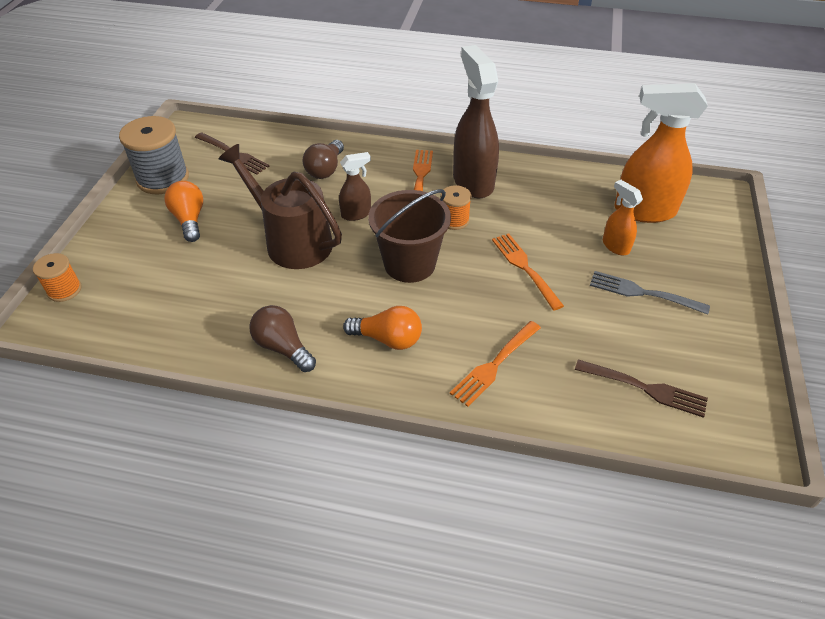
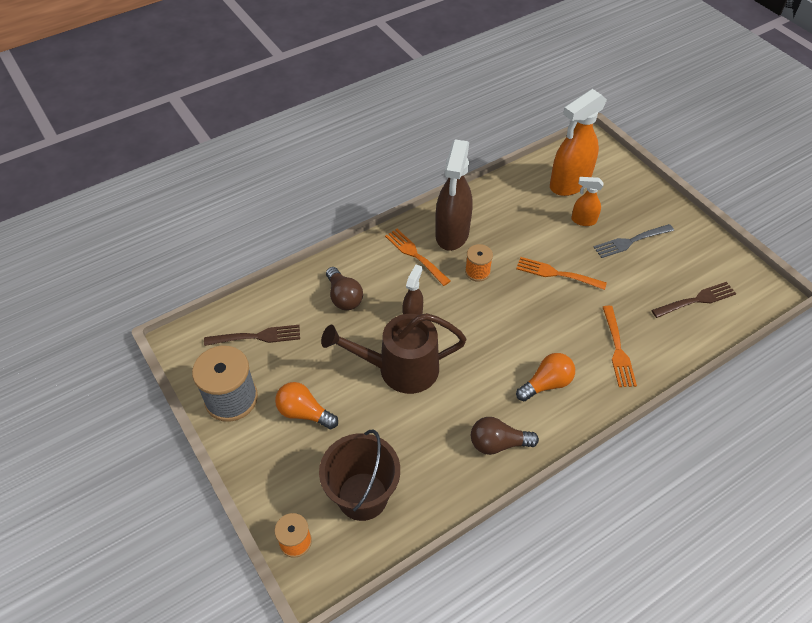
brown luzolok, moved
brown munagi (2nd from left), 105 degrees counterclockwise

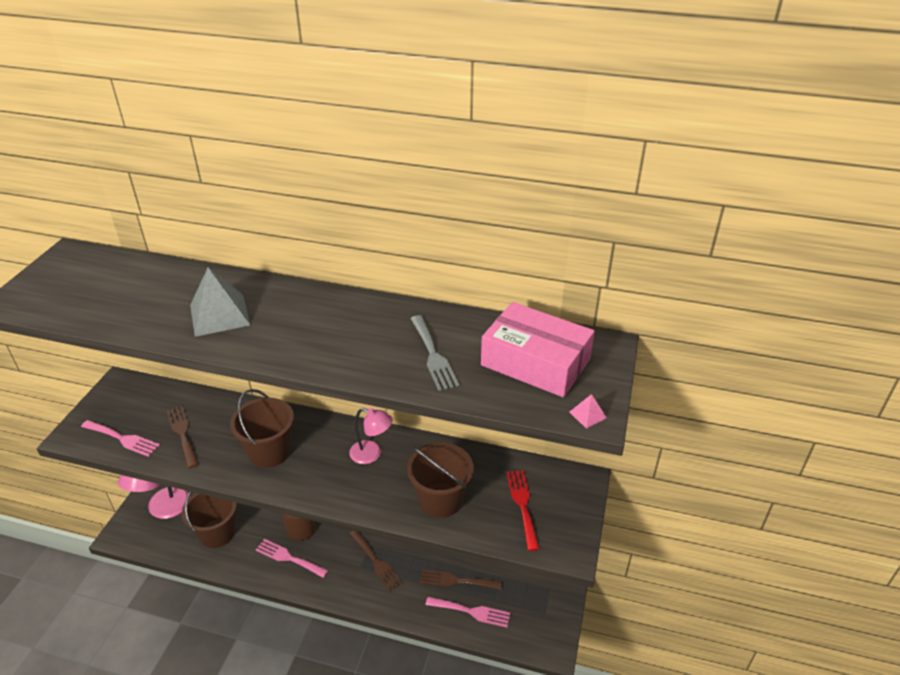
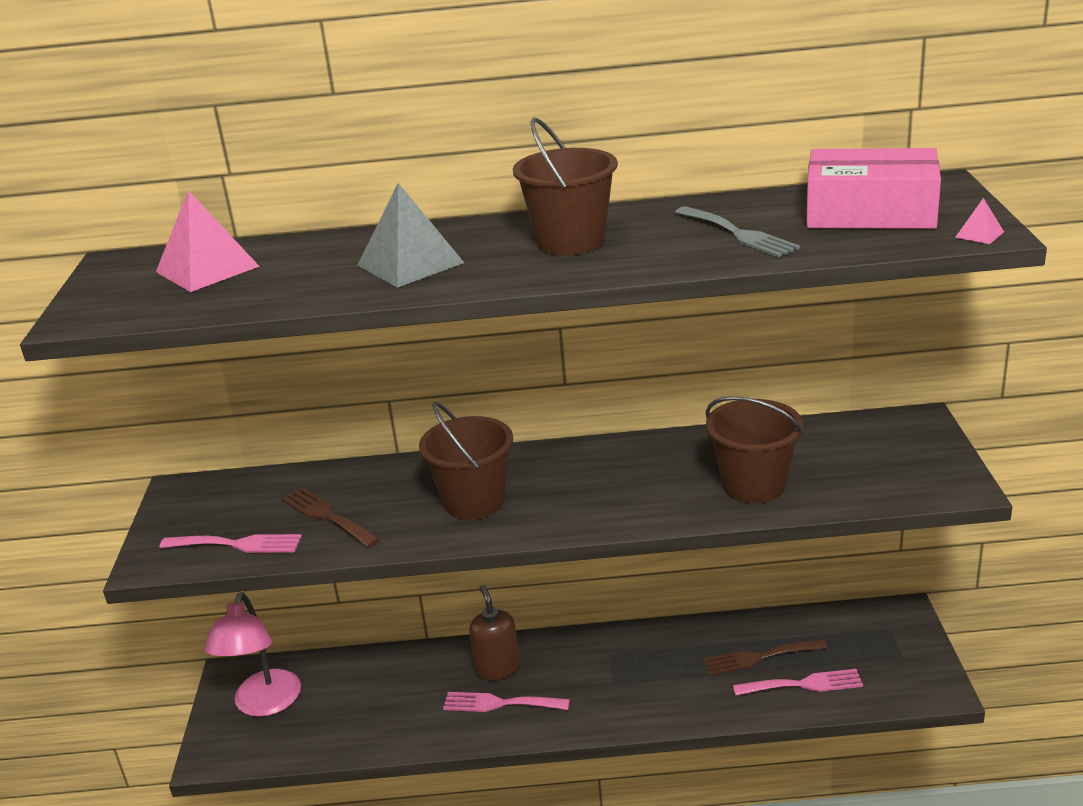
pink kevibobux (2nd from left) -> none
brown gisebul (2nd from left) -> none
red gisebul -> none
none -> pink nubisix (1st from left)
brown luzolok (1st from left in the first image) -> brown luzolok (2nd from left), moved

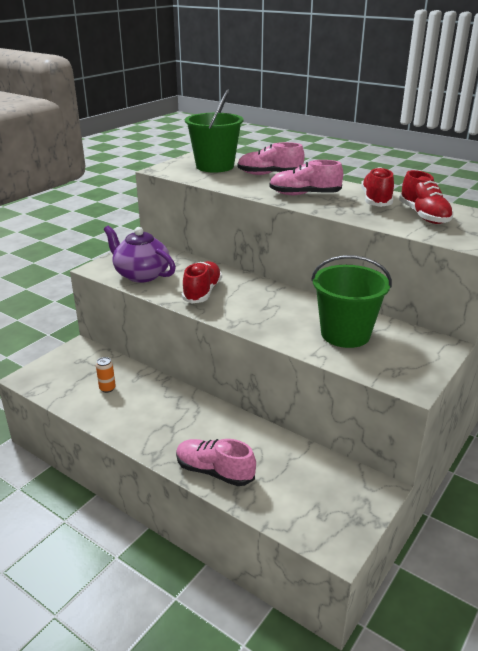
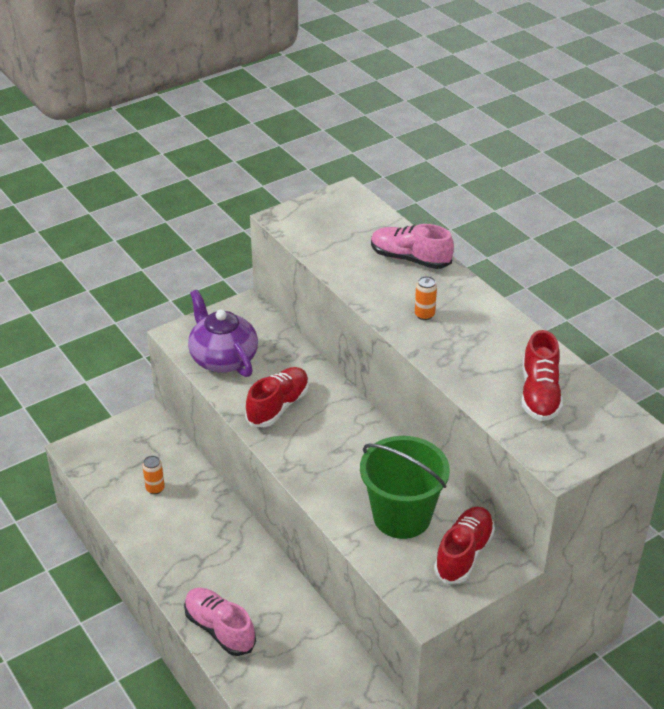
green luzolok (1st from left) -> none
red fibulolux (2nd from left), moved
pink fibulolux (3rd from left) -> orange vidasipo (2nd from left)

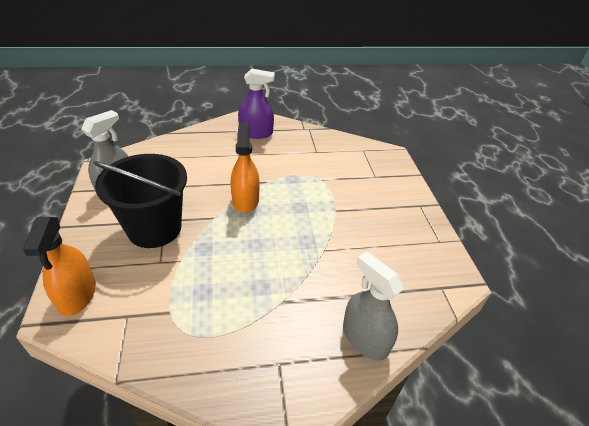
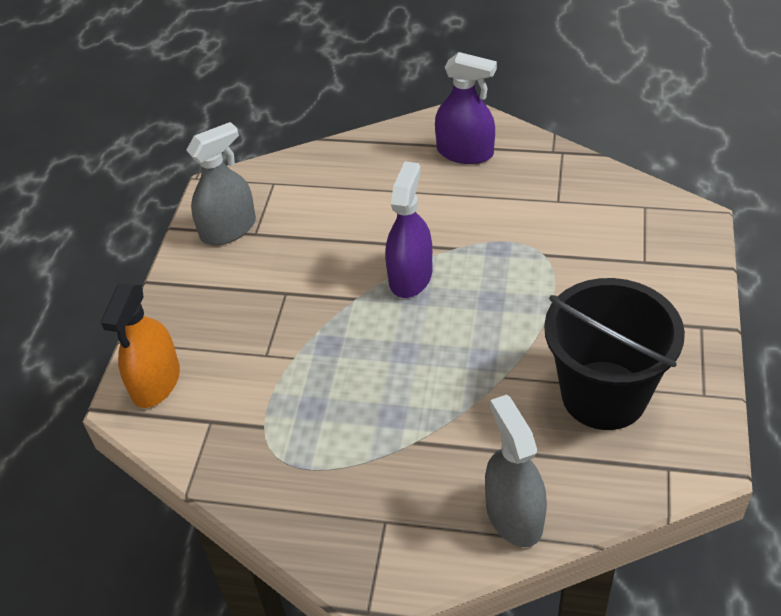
black luzolok, moved
orange munagi (2nd from left) -> purple munagi (1st from left)

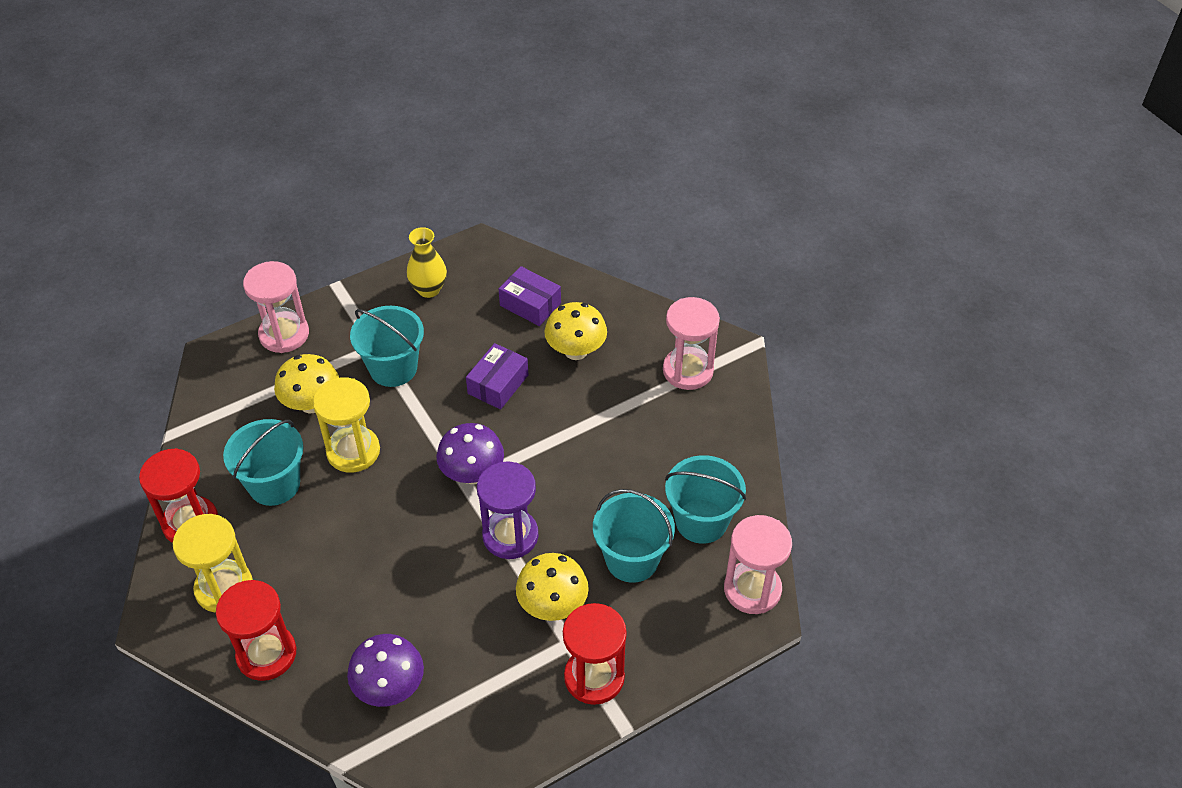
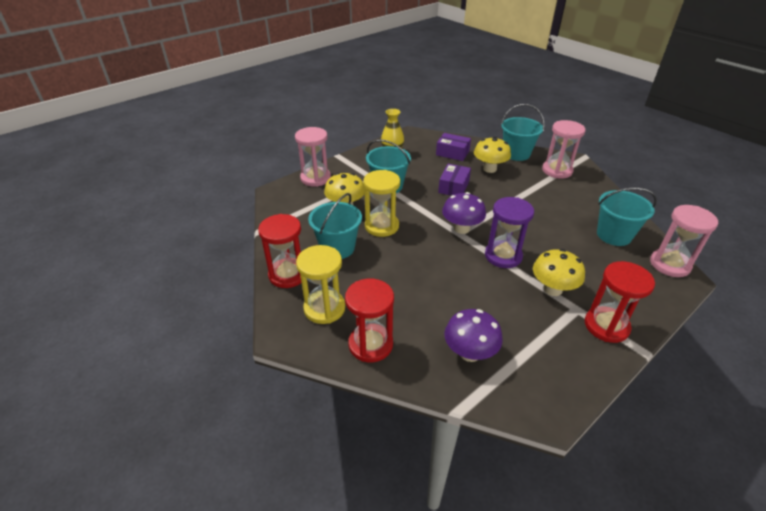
turquoise luzolok (3rd from left), moved

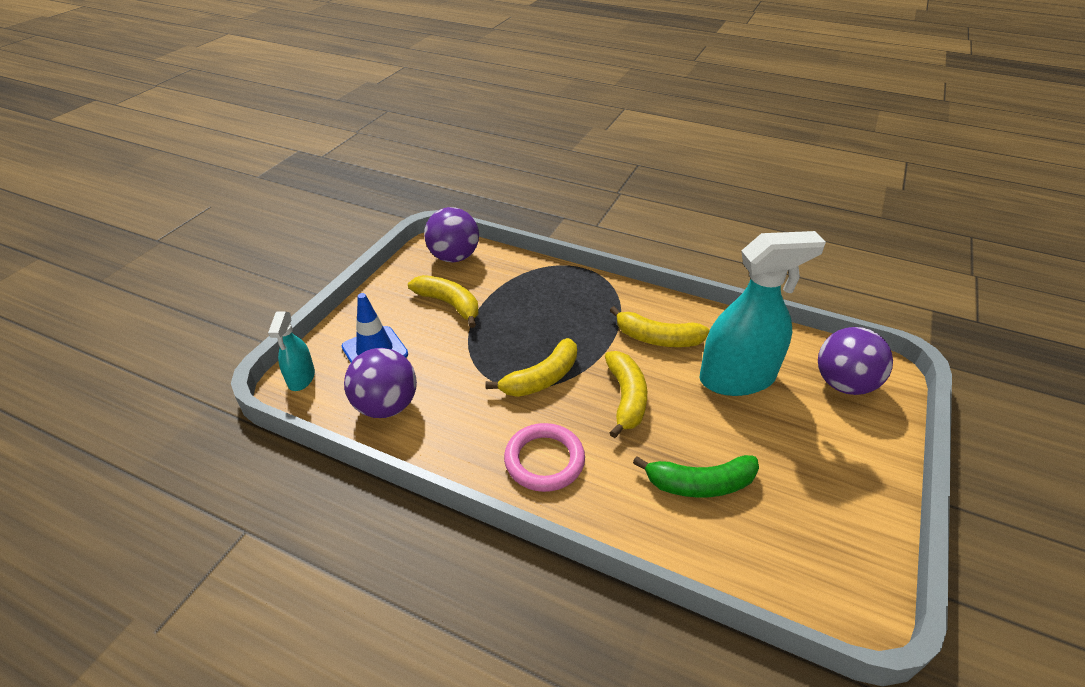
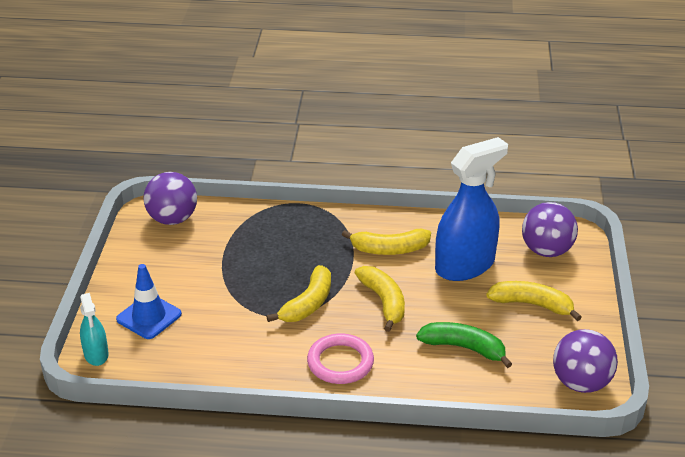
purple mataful (1st from left in the first image) -> purple mataful (3rd from left), moved
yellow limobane (1st from left in the first image) -> yellow limobane (4th from left), moved
turquoise munagi (2nd from left) -> blue munagi
green limobane, 135 degrees counterclockwise

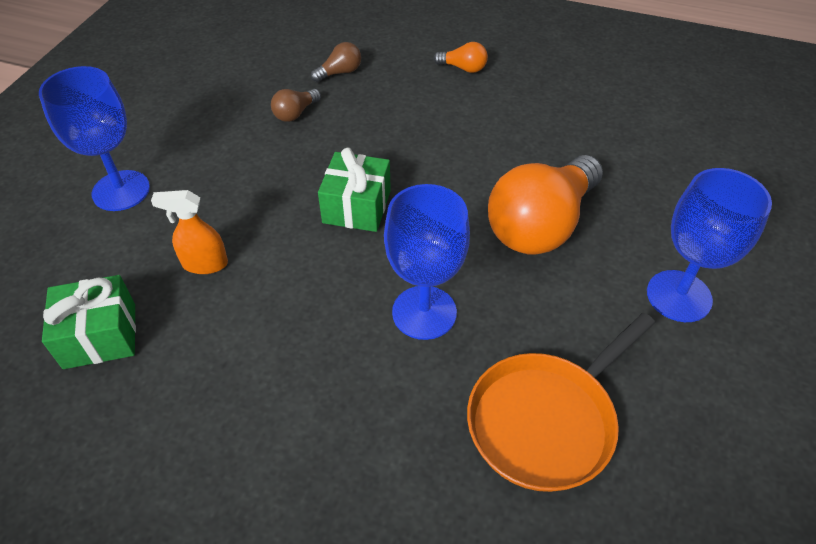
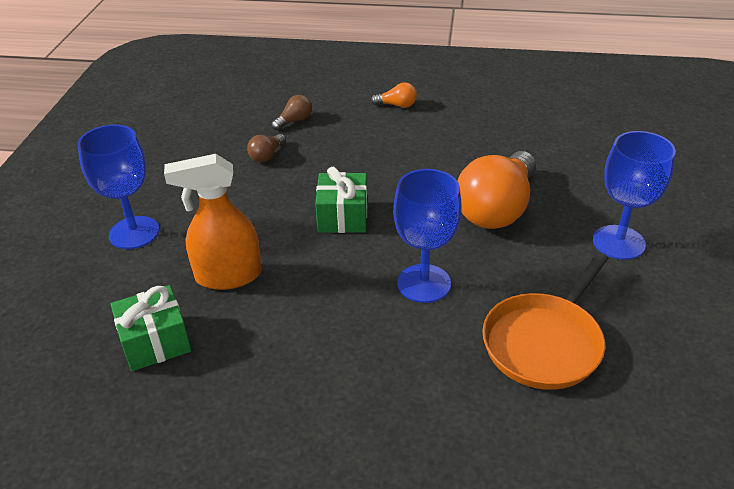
orange munagi, x1.66

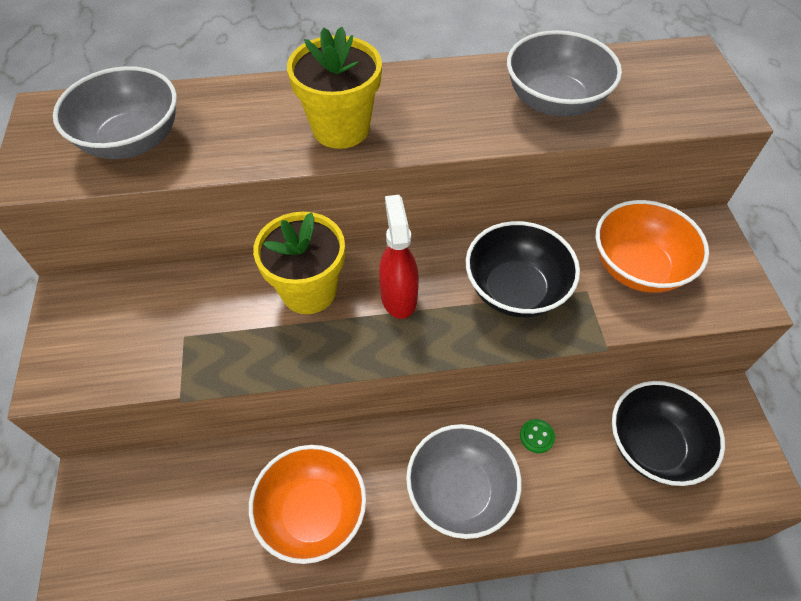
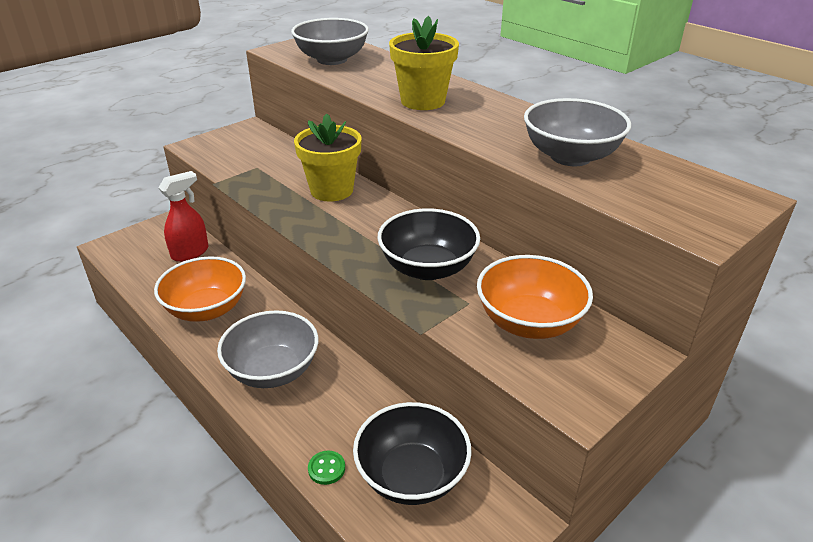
red munagi, moved
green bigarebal, moved

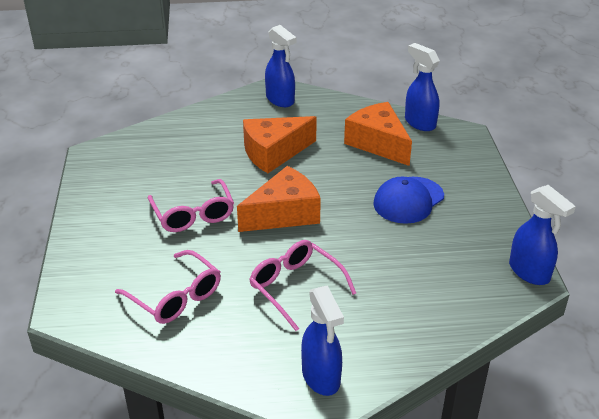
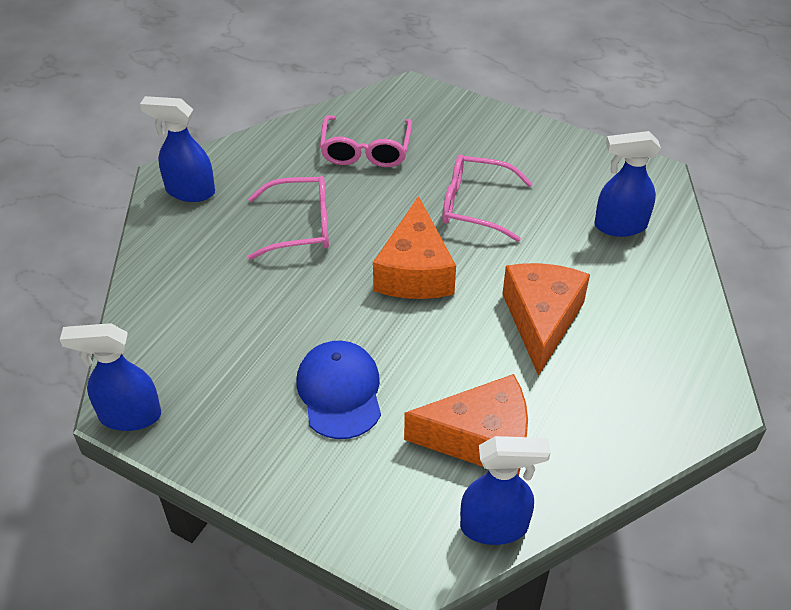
blue munagi (1st from left in the first image) -> blue munagi (4th from left), moved
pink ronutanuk (1st from left in the first image) -> pink ronutanuk (2nd from left), 75 degrees counterclockwise

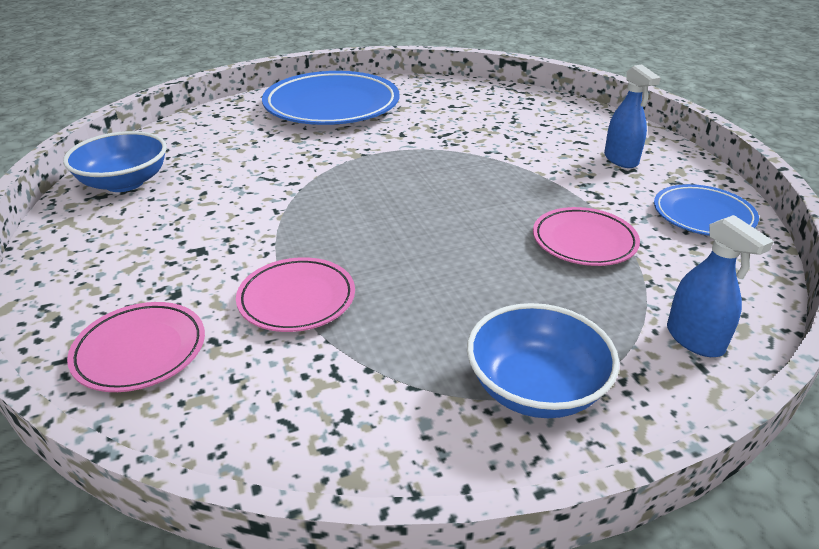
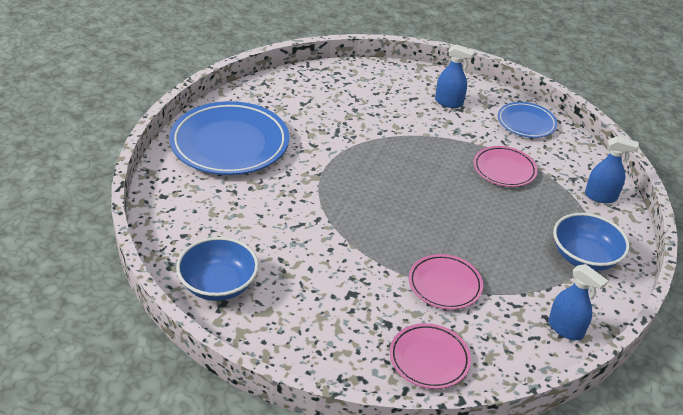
none -> blue munagi (2nd from left)

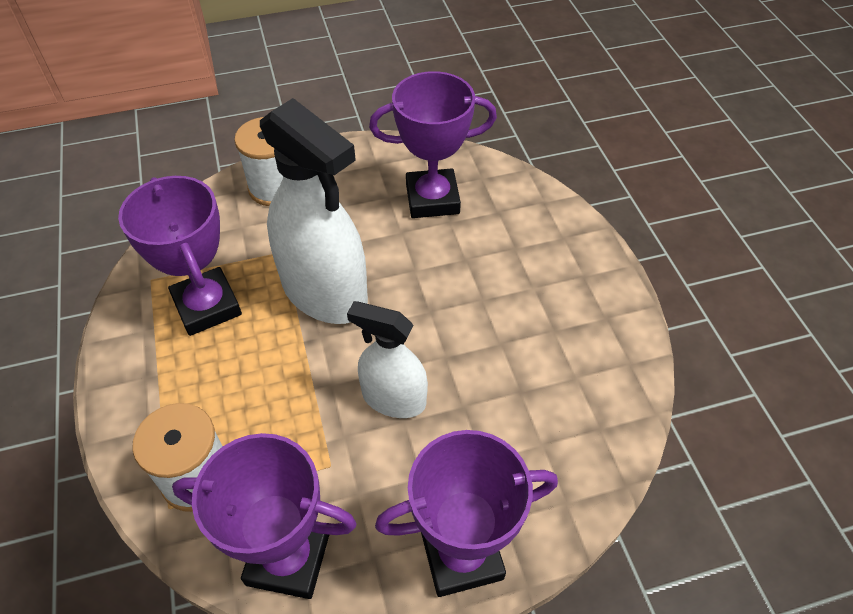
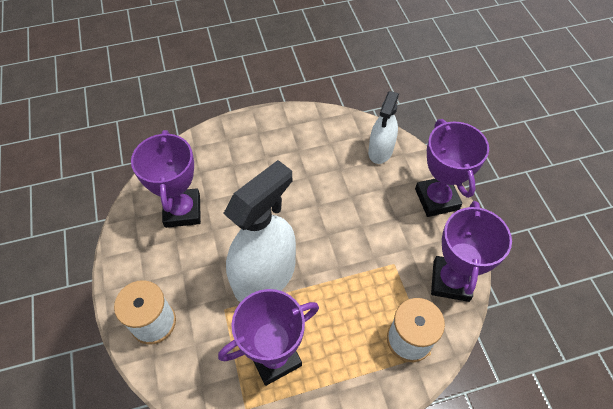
white munagi (2nd from left), moved

